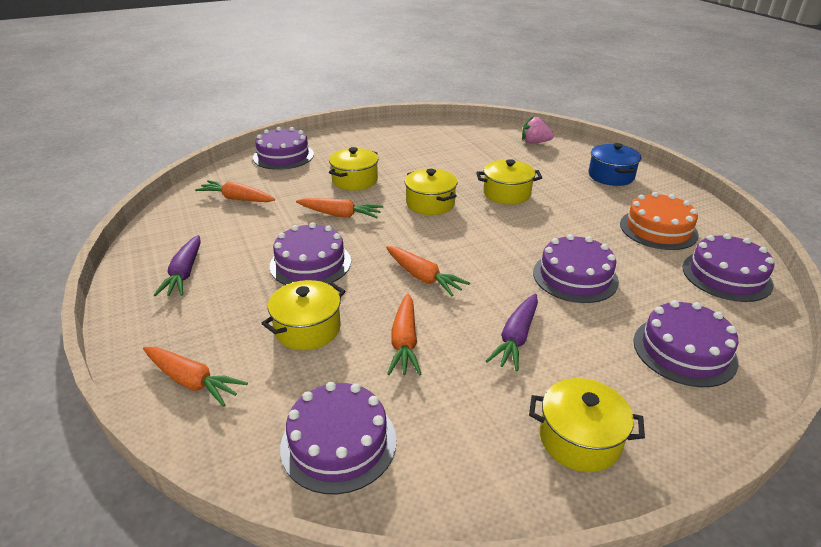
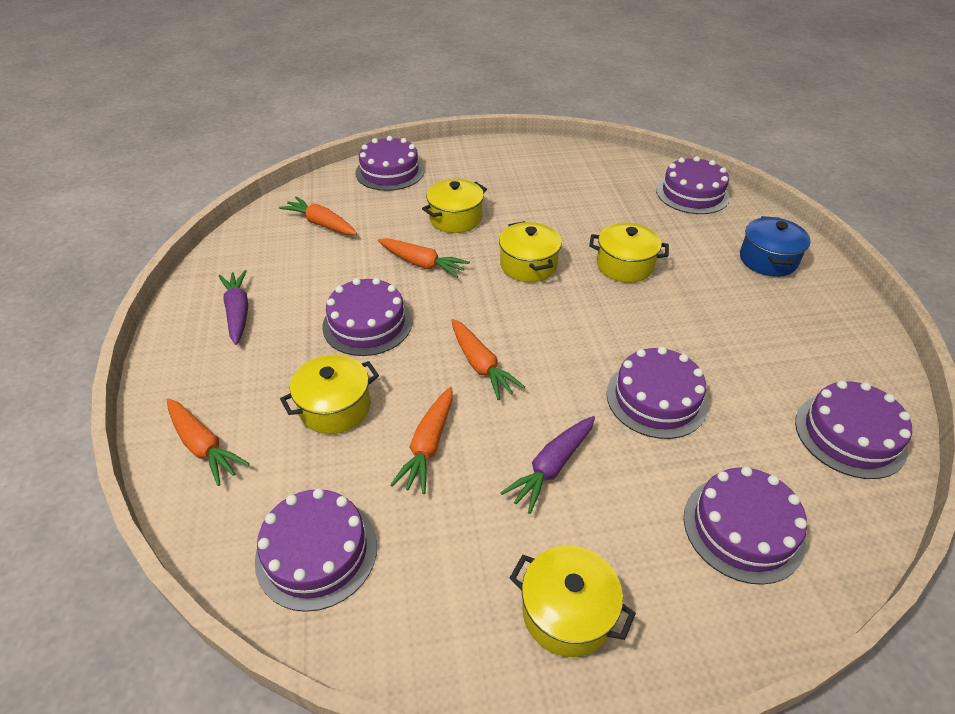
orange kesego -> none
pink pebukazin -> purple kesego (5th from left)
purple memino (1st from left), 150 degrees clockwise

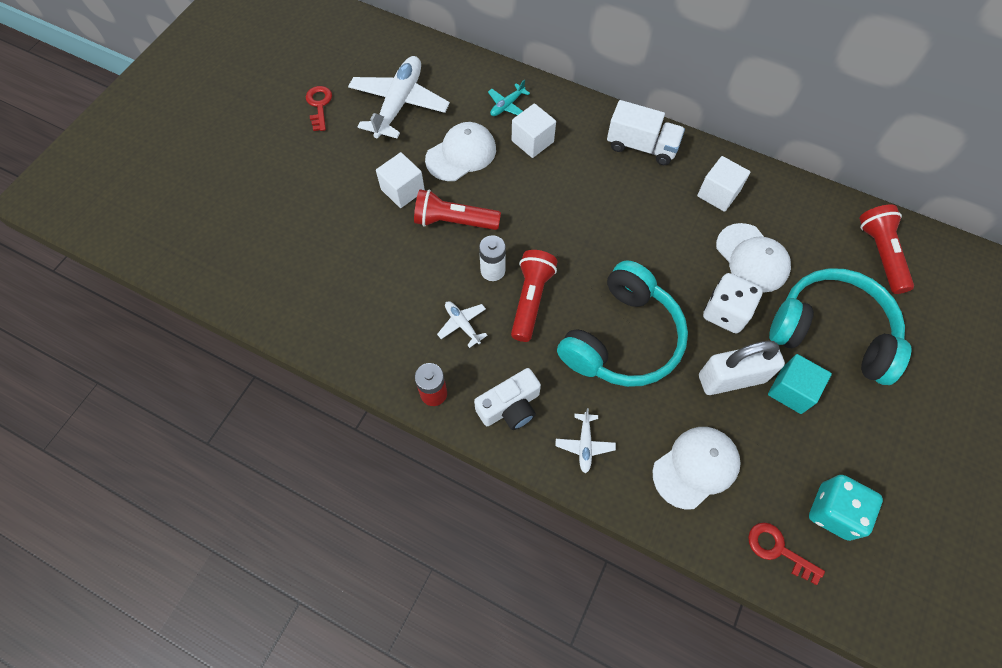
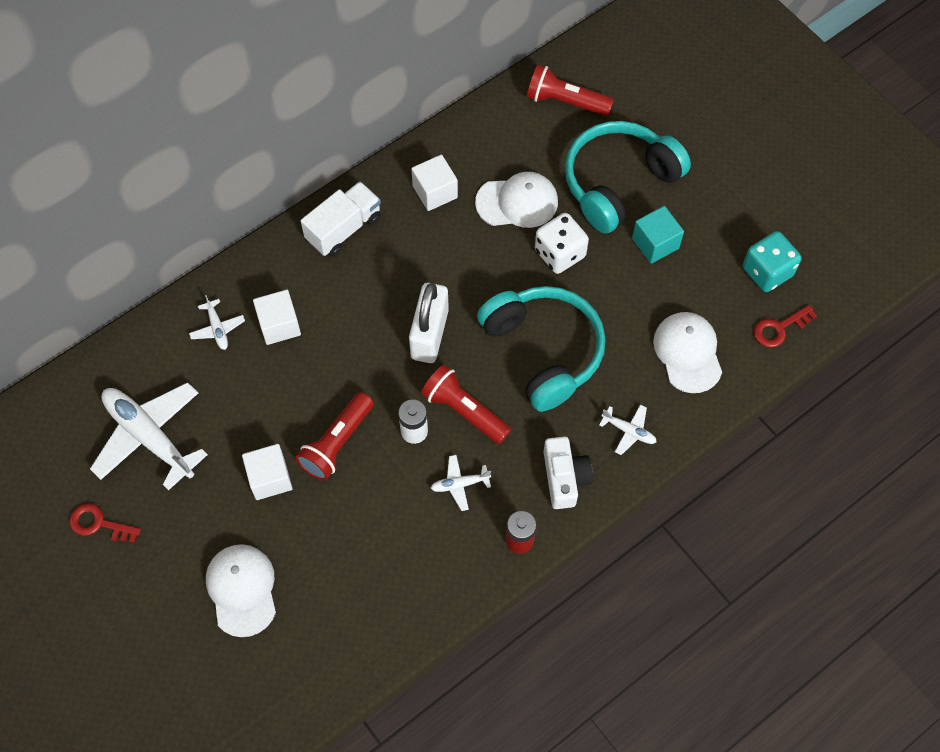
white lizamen (1st from left), moved
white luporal, moved
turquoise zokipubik -> white zokipubik (2nd from left)

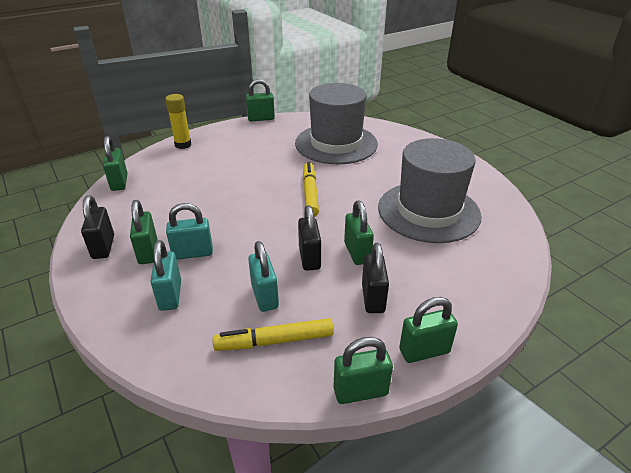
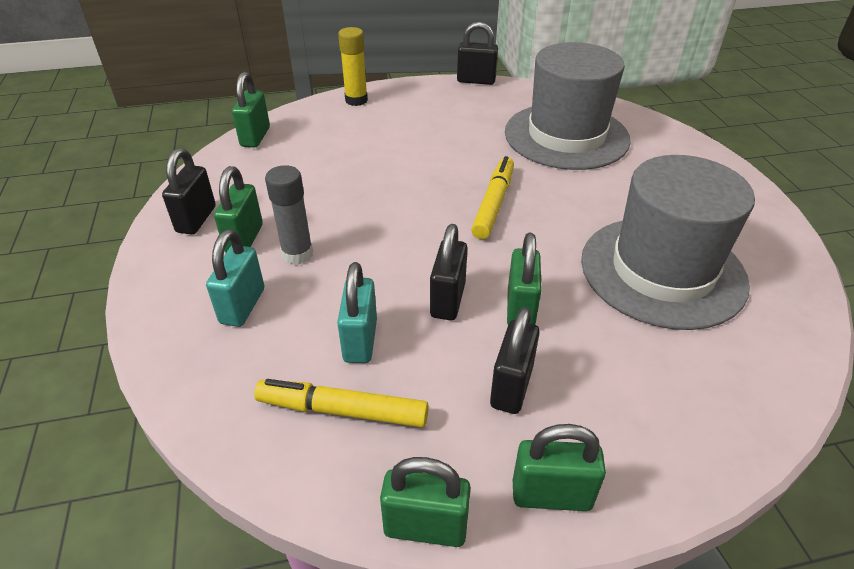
turquoise luporal (2nd from left) -> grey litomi
green luporal (3rd from left) -> black luporal (3rd from left)

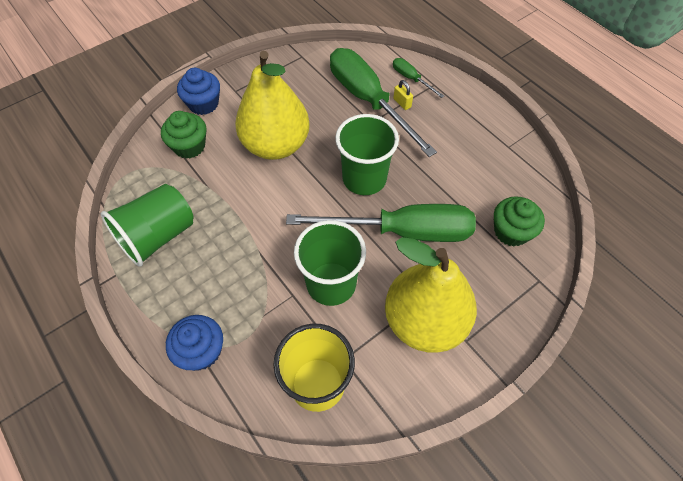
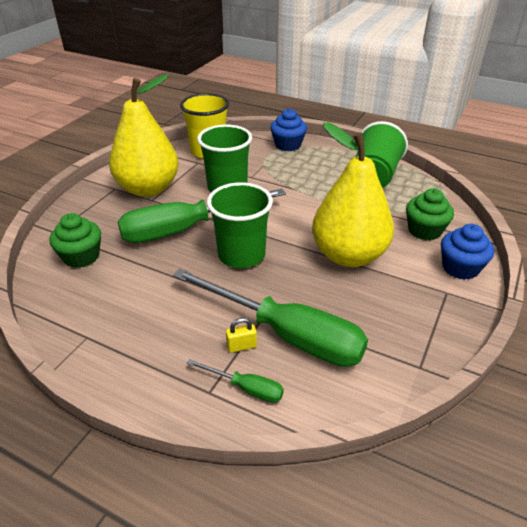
yellow luporal, 45 degrees counterclockwise

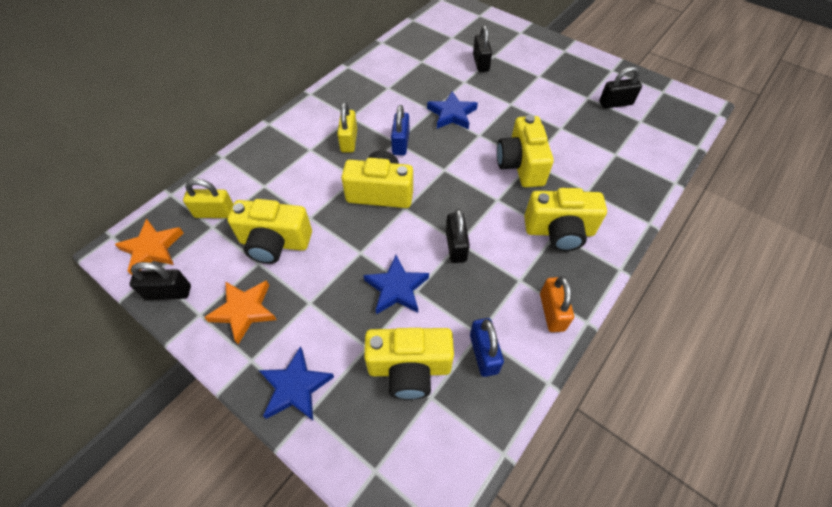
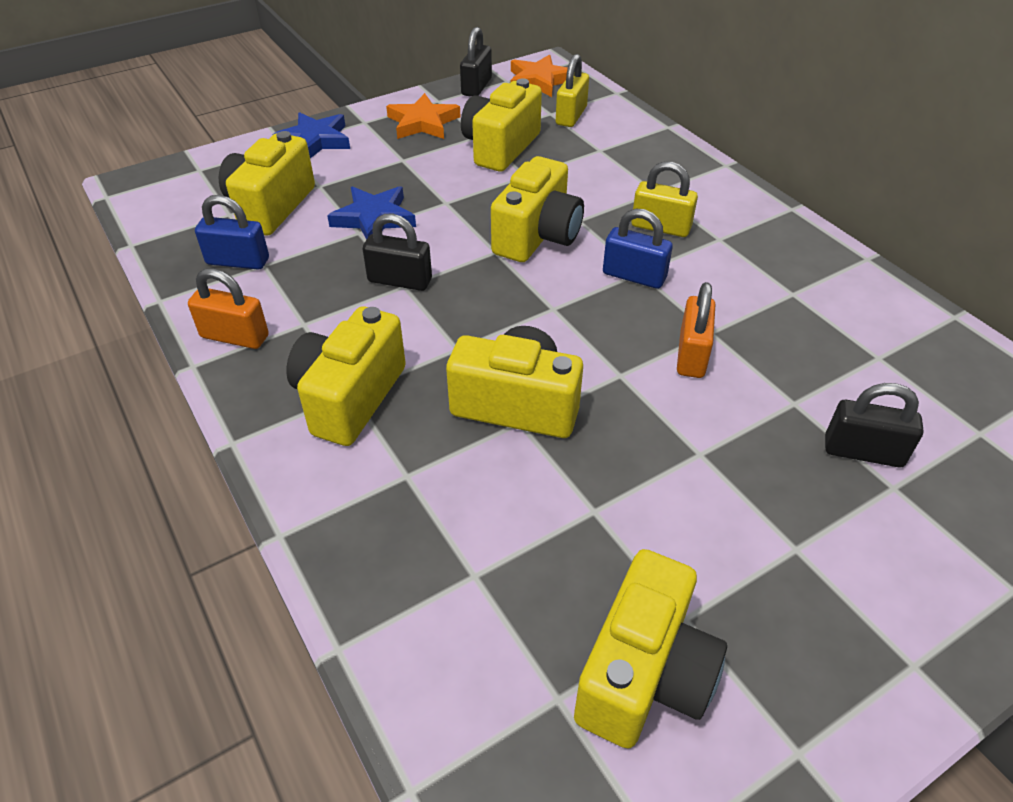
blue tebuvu (3rd from left) -> orange luporal (2nd from left)
black luporal (4th from left) -> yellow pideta (6th from left)

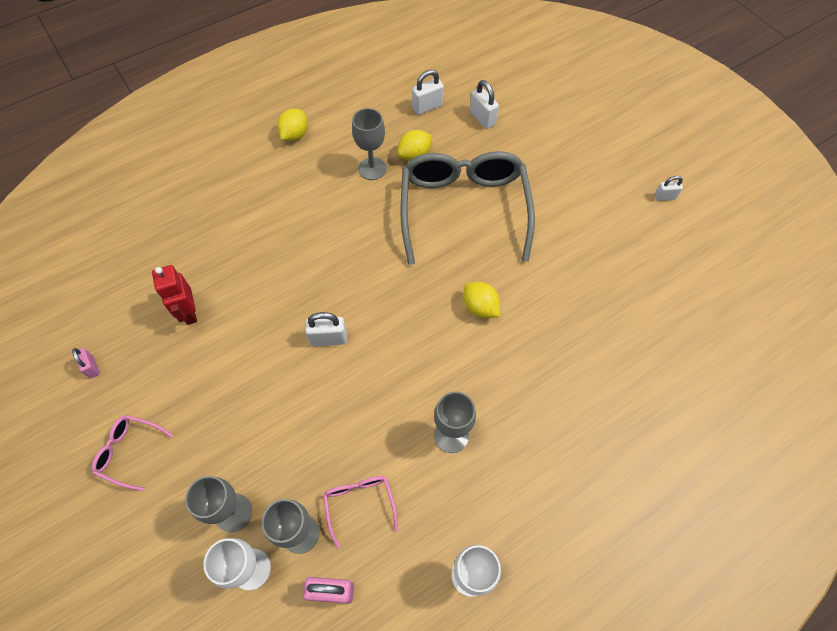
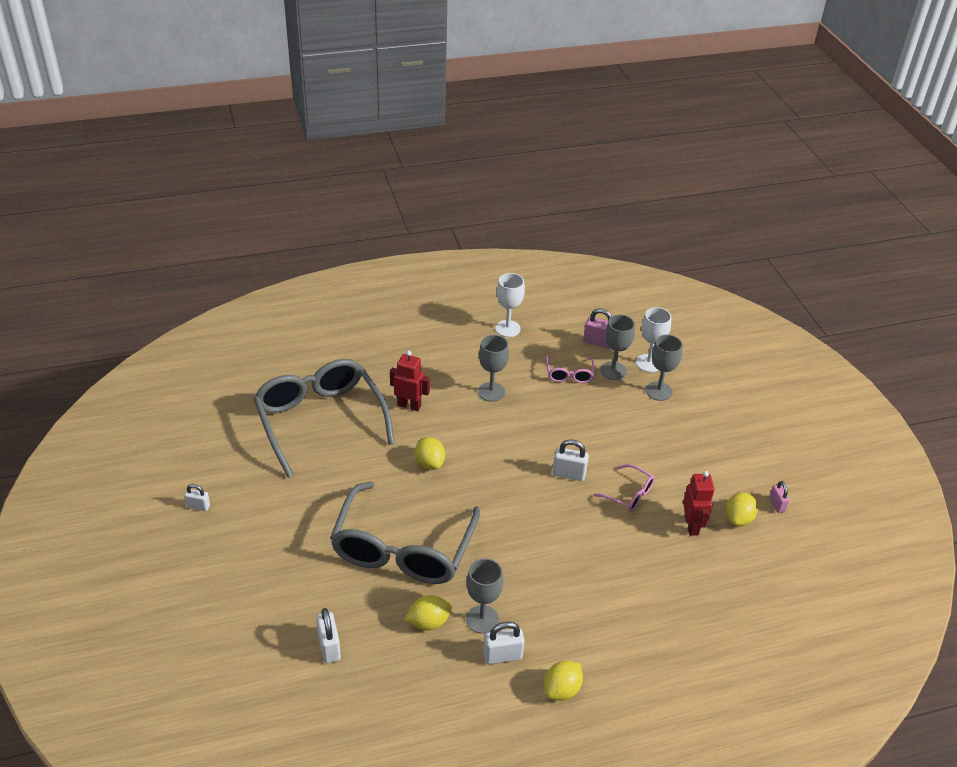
none -> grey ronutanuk (1st from left)
none -> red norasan (1st from left)
none -> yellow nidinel (4th from left)
pink ronutanuk (1st from left in the first image) -> pink ronutanuk (2nd from left), moved
white luporal (2nd from left in the first image) -> white luporal (3rd from left), moved

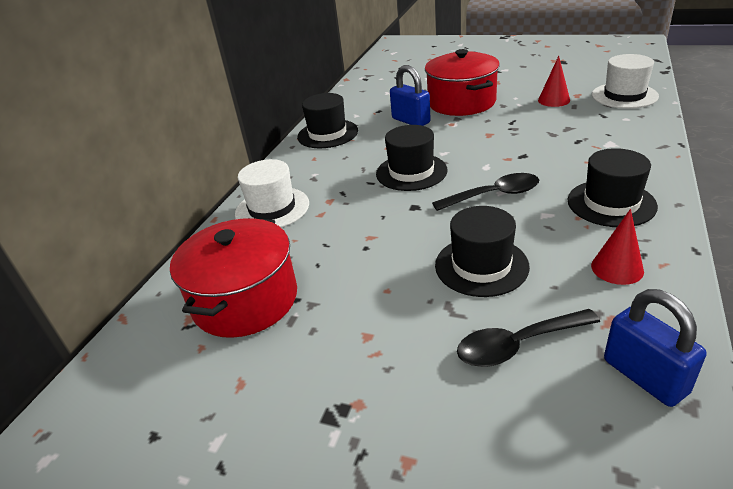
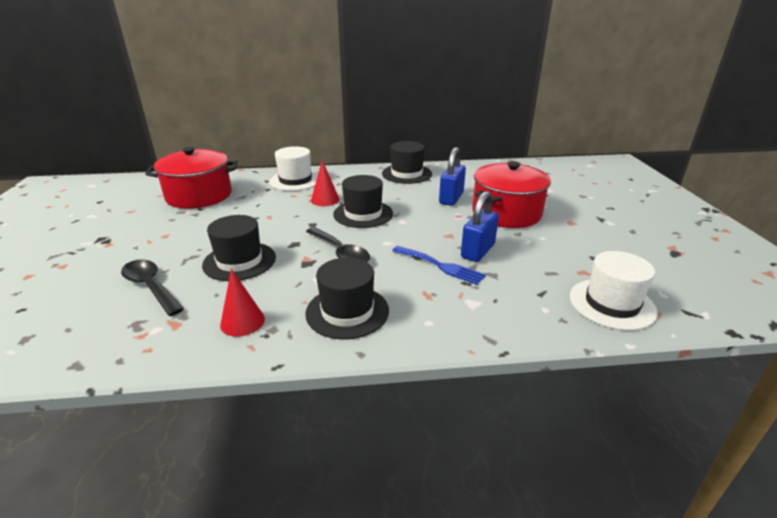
none -> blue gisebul
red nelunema (1st from left in the first image) -> red nelunema (2nd from left), moved
blue luporal (2nd from left), moved

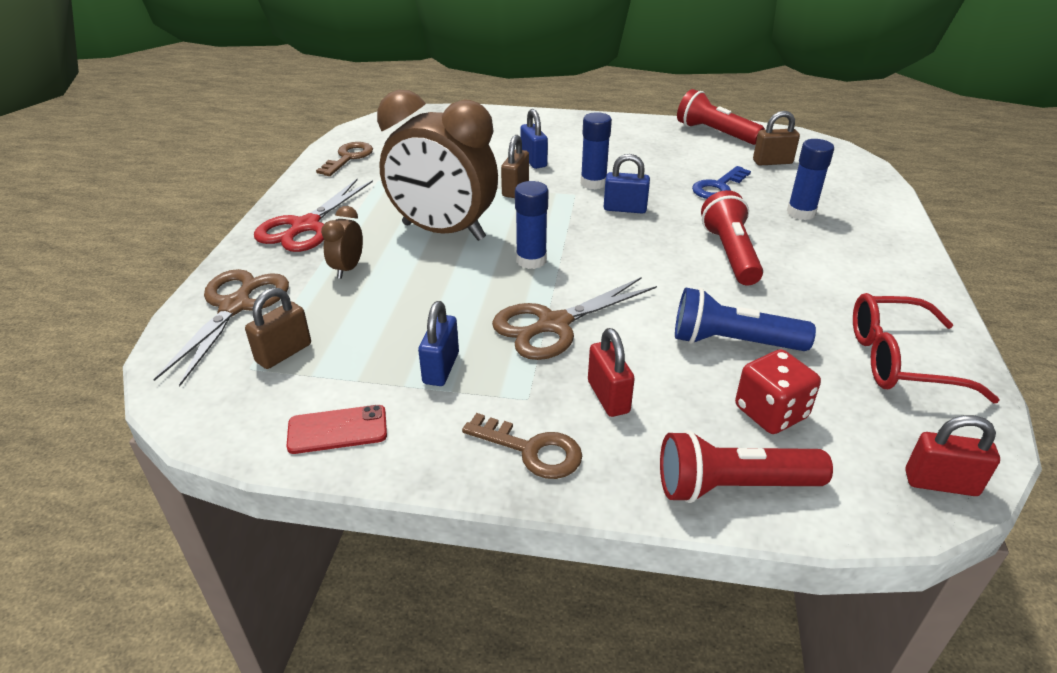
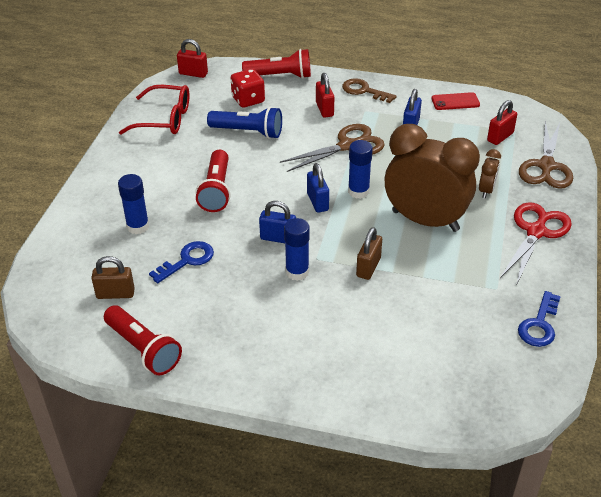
blue luporal (2nd from left), moved
brown luporal (1st from left) -> red luporal (3rd from left)
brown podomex (1st from left) -> blue podomex (2nd from left)

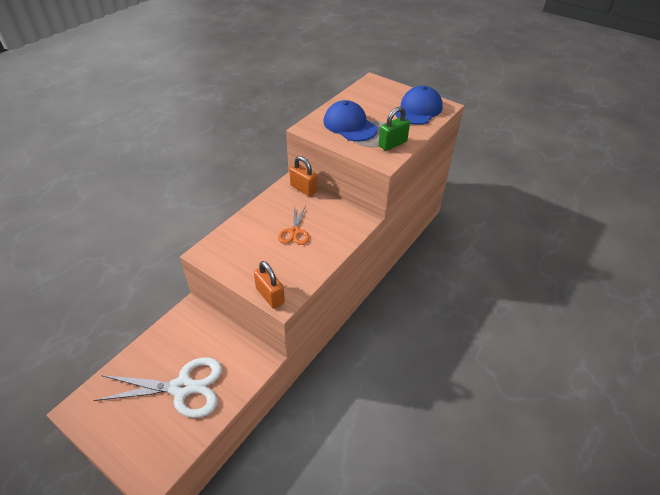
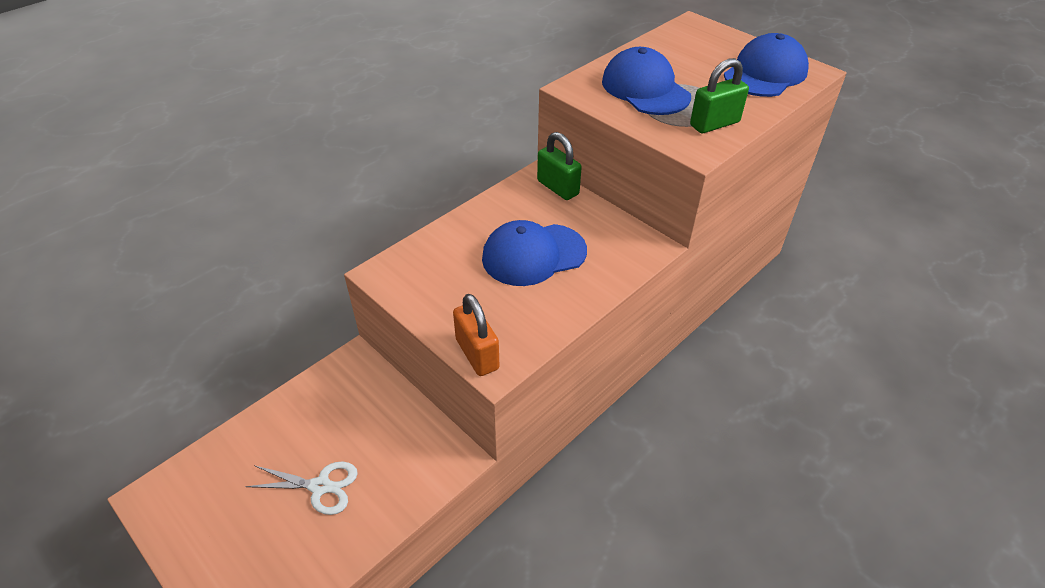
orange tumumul -> blue lizamen (1st from left)
orange luporal (2nd from left) -> green luporal (1st from left)
white tumumul, x0.54

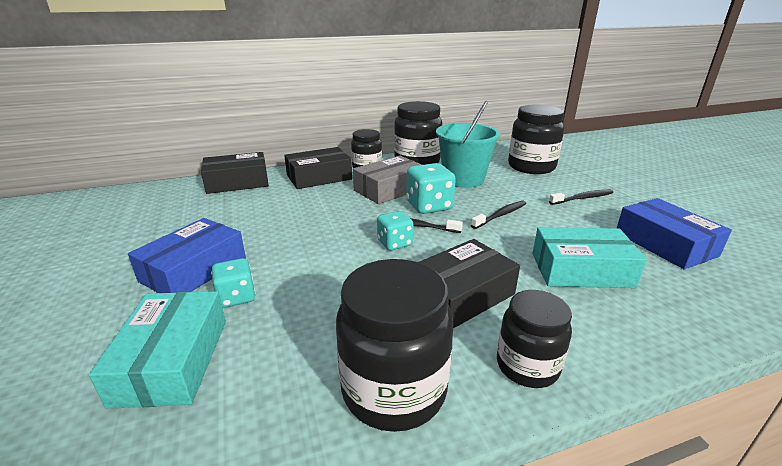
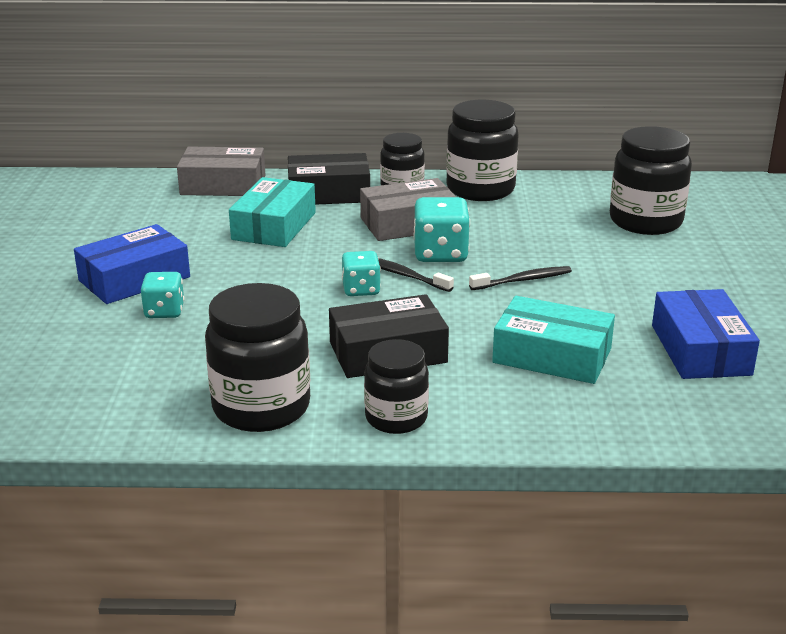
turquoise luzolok -> none
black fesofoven (3rd from left) -> none
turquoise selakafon (1st from left), moved
black selakafon (1st from left) -> grey selakafon (1st from left)

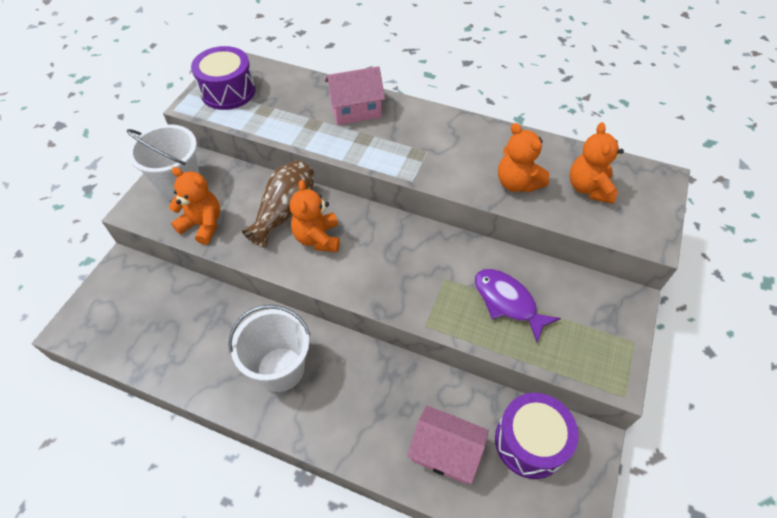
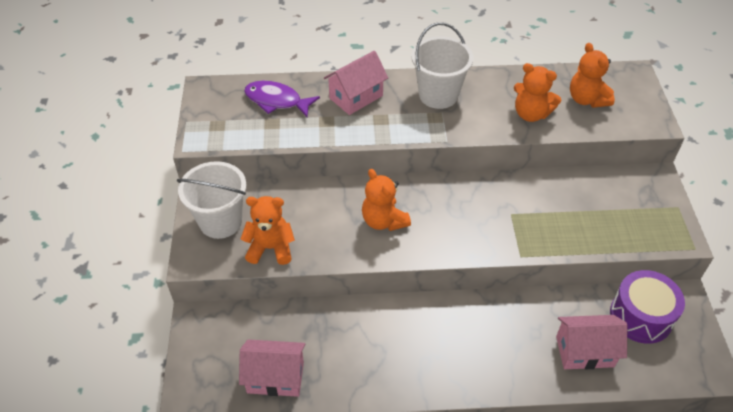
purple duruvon (1st from left) -> none
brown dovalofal -> none
none -> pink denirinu (1st from left)
white luzolok (2nd from left), moved
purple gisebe, moved

